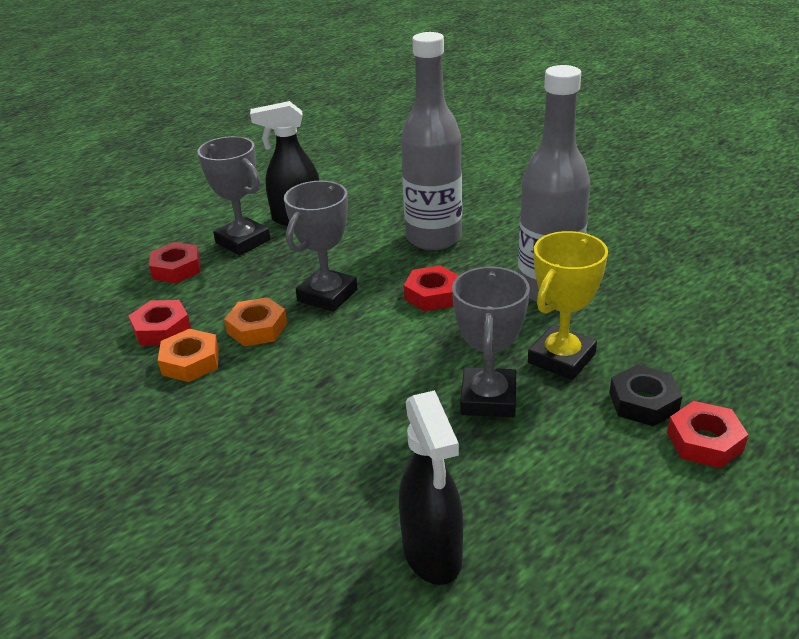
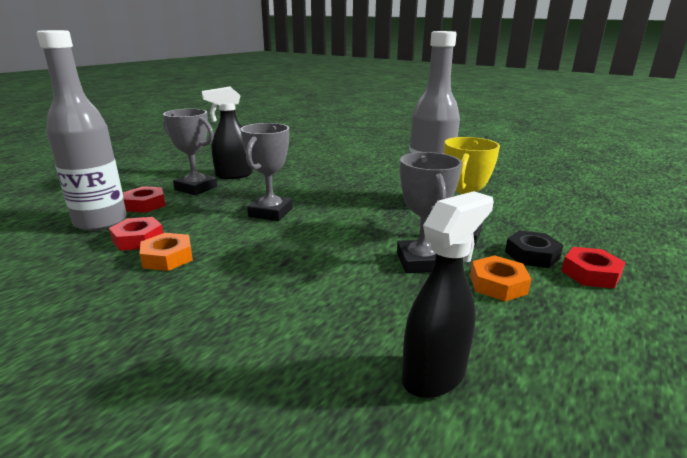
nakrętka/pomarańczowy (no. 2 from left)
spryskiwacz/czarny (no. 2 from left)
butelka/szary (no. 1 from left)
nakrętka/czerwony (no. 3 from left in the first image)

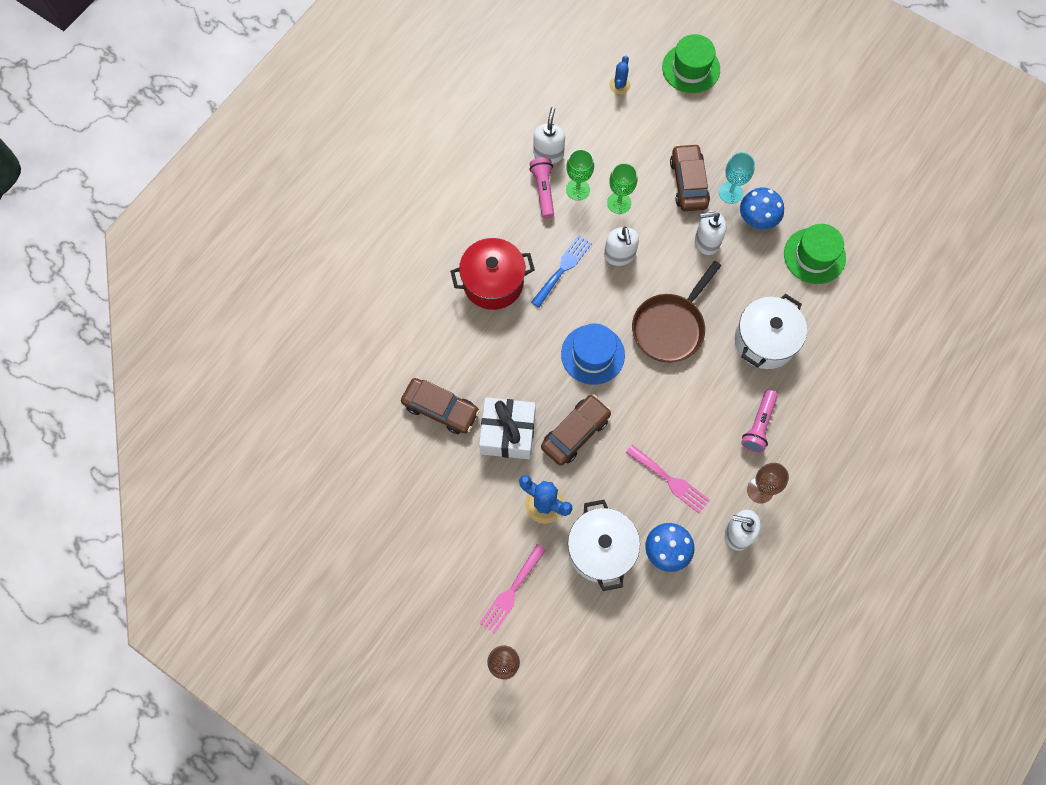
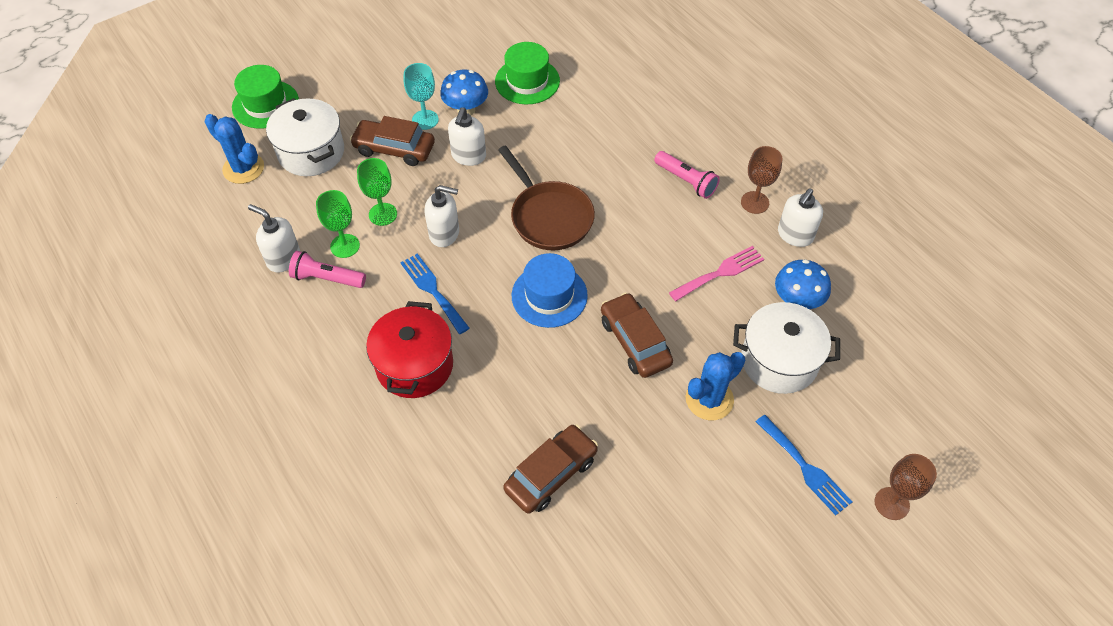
prezent/biały
widelec/niebieski (no. 2 from left)
kaktus/niebieski (no. 1 from left)
garnek/biały (no. 1 from left)

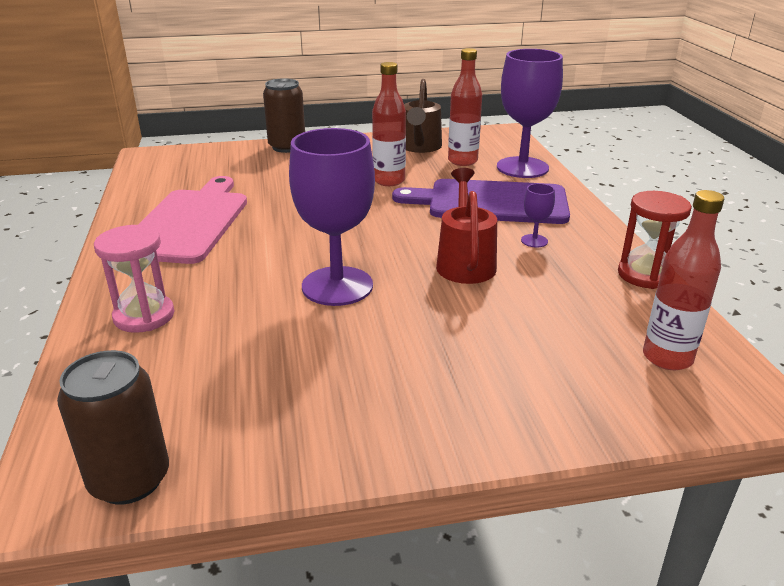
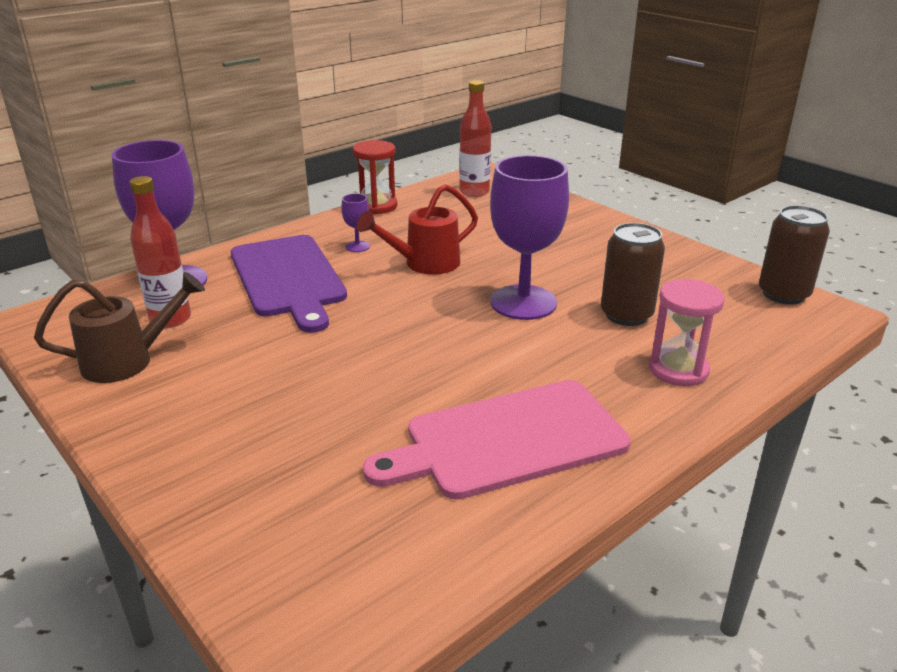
puszka/brązowy (no. 1 from left)
butelka/czerwony (no. 1 from left in the first image)

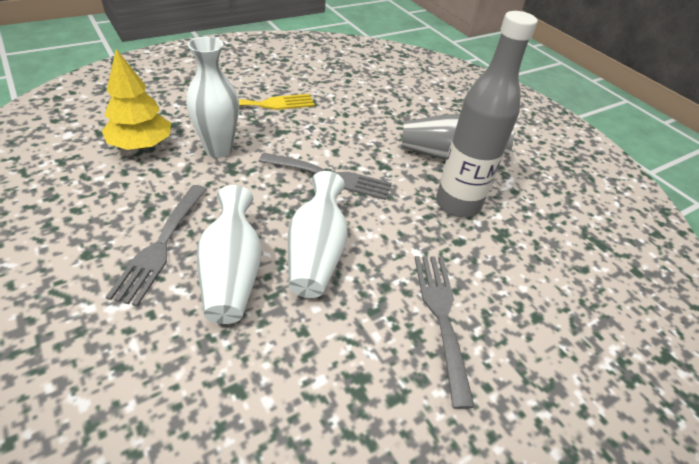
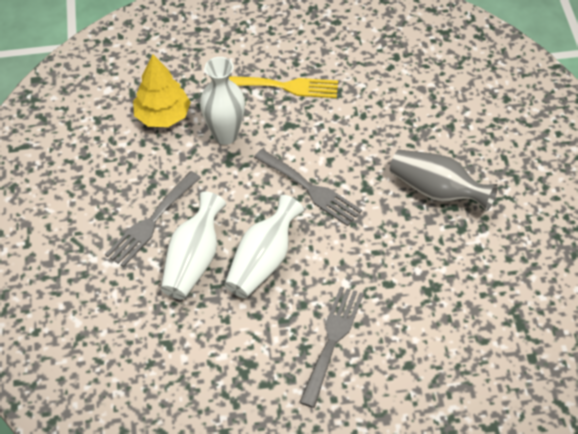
butelka/szary

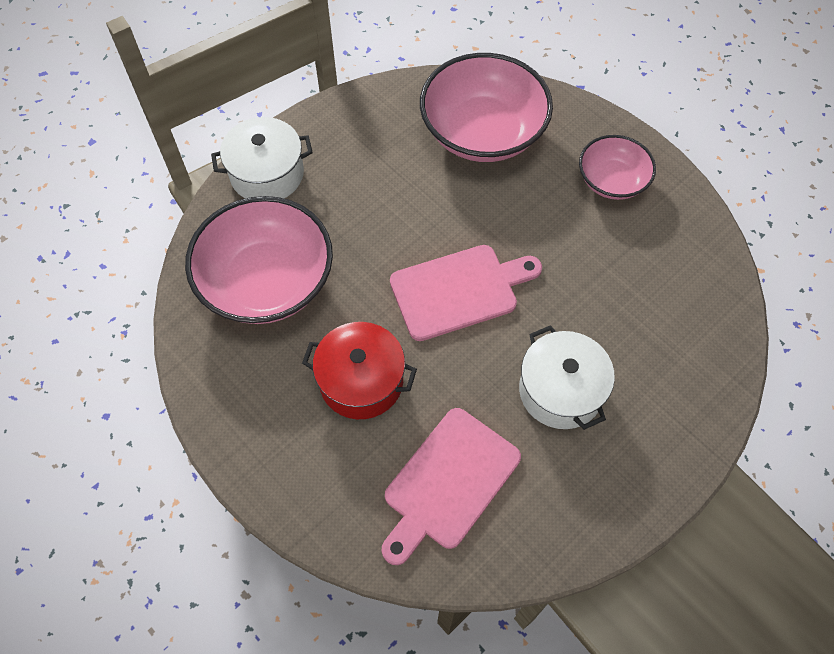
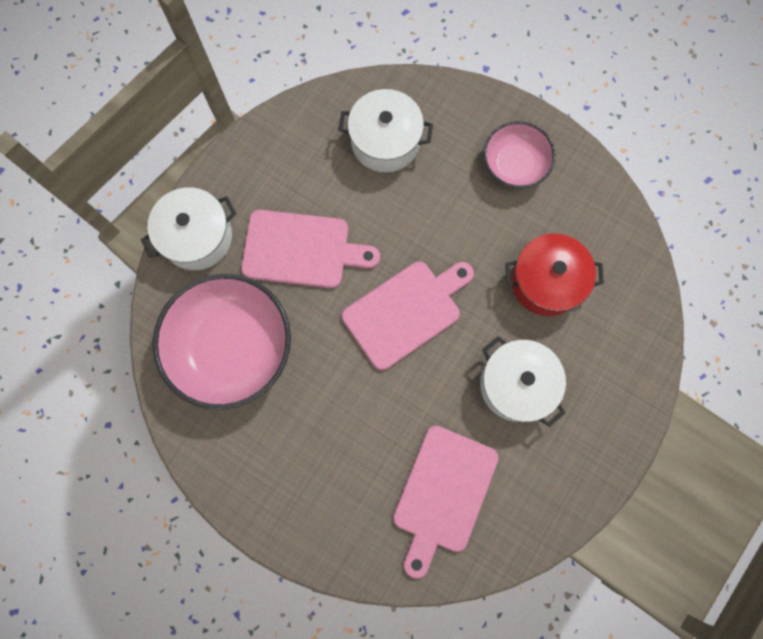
garnek/czerwony
garnek/biały (no. 2 from left)
deska do krojenia/różowy (no. 1 from left)

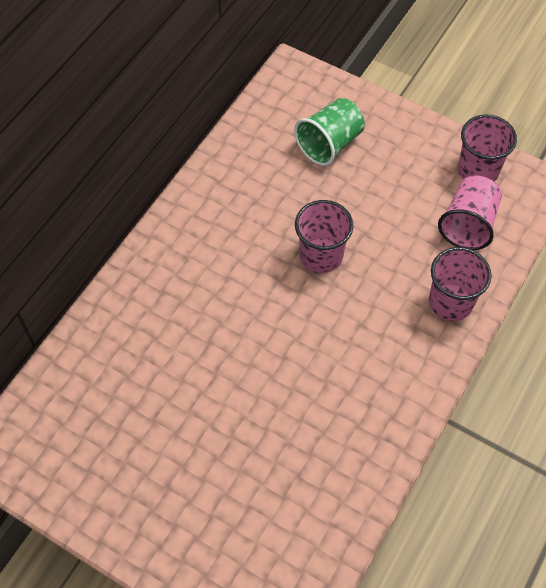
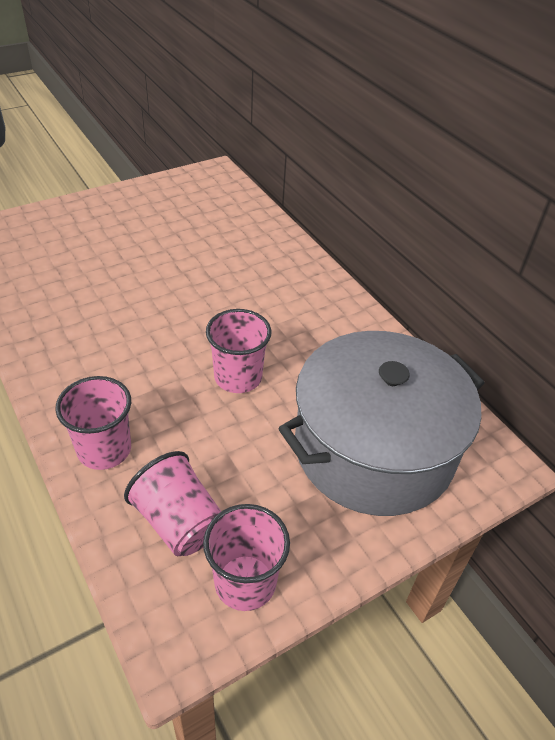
garnek/szary

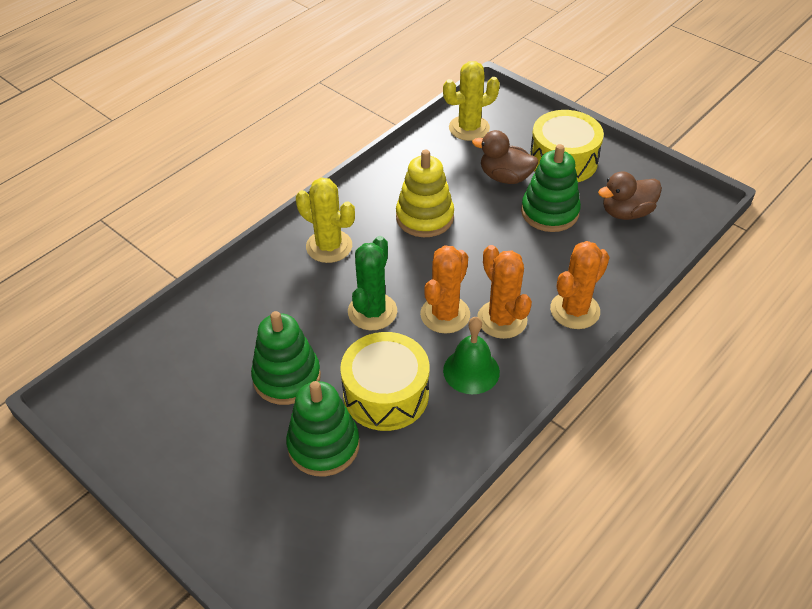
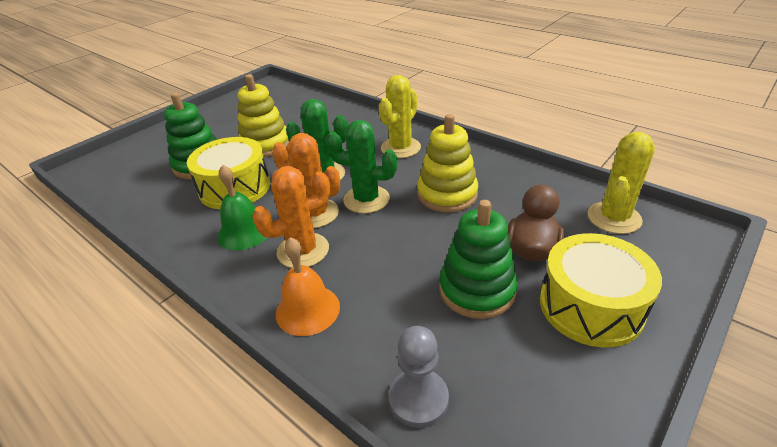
zabawka nakładanka/żółty (no. 1 from left)
kaktus/żółty (no. 2 from left)
dzwonek/pomarańczowy
kaczka/brązowy (no. 2 from left in the first image)
kaktus/zielony (no. 2 from left)
pionek/szary

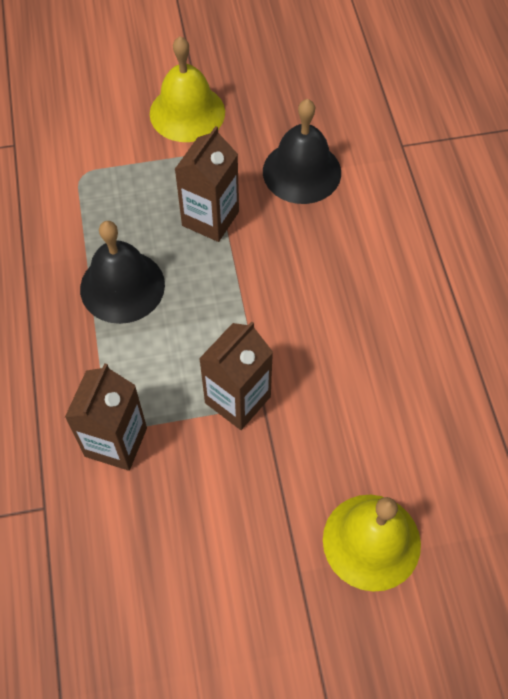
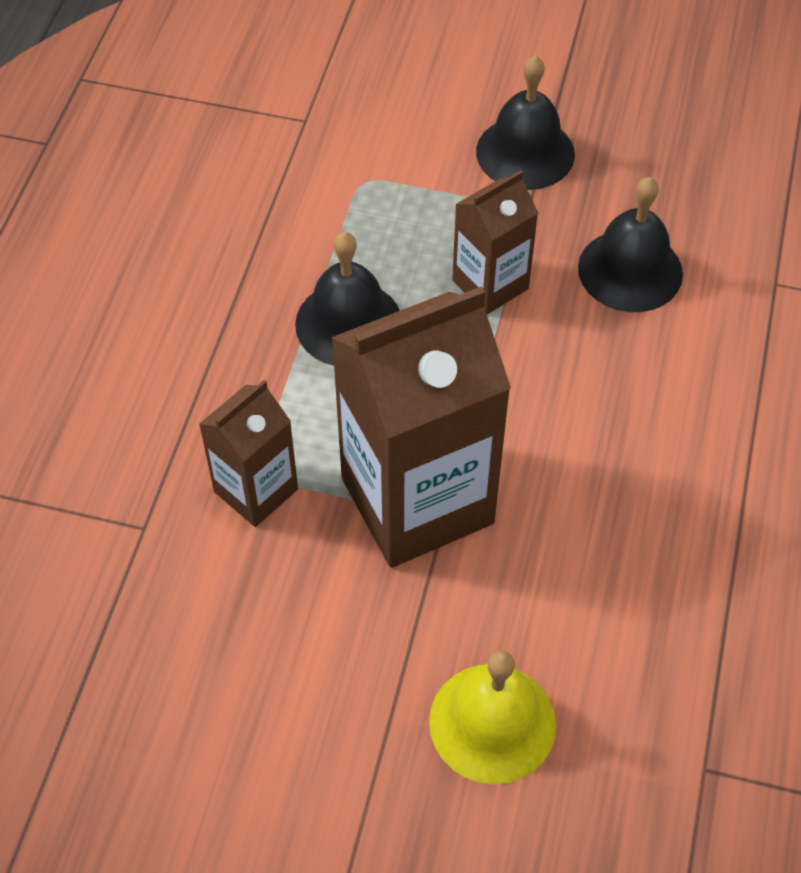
dzwonek/czarny (no. 2 from left)
karton mleka/brązowy (no. 2 from left)

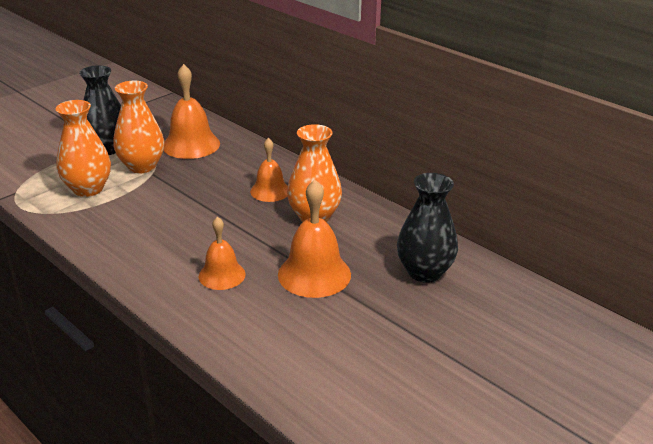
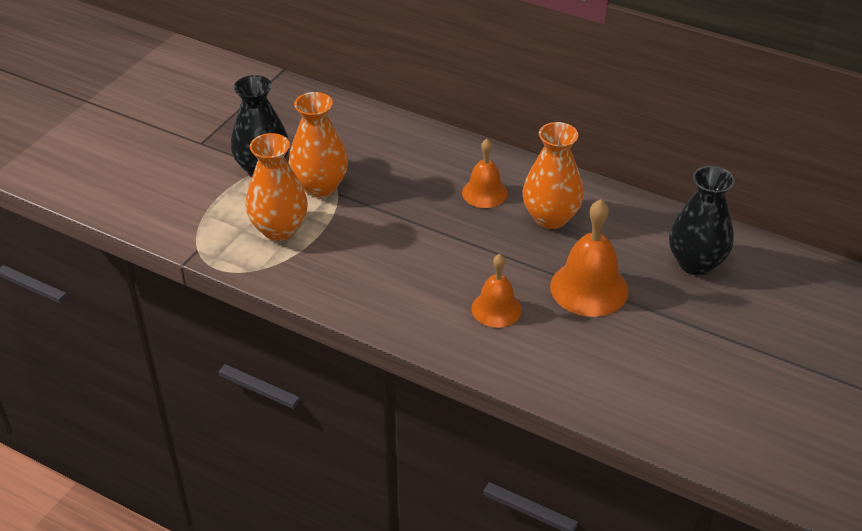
dzwonek/pomarańczowy (no. 1 from left in the first image)

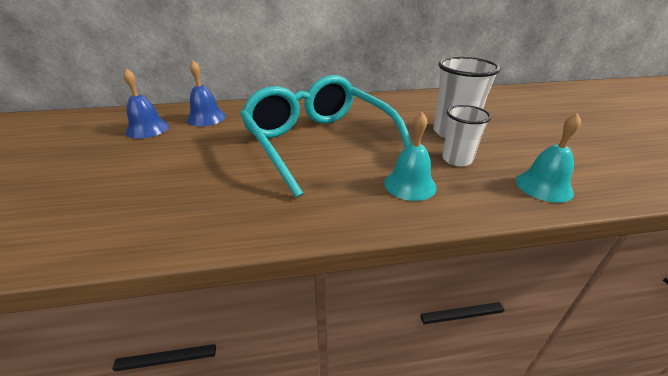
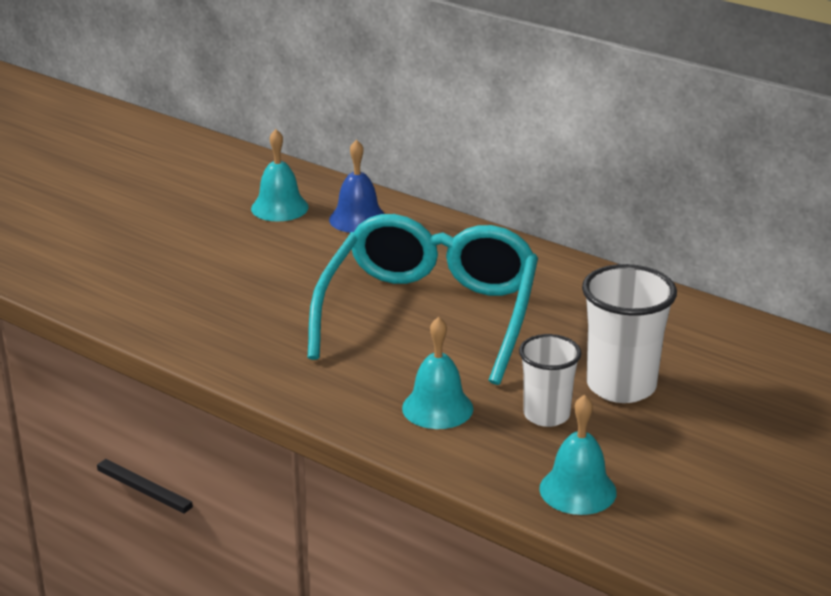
dzwonek/turkusowy (no. 1 from left)

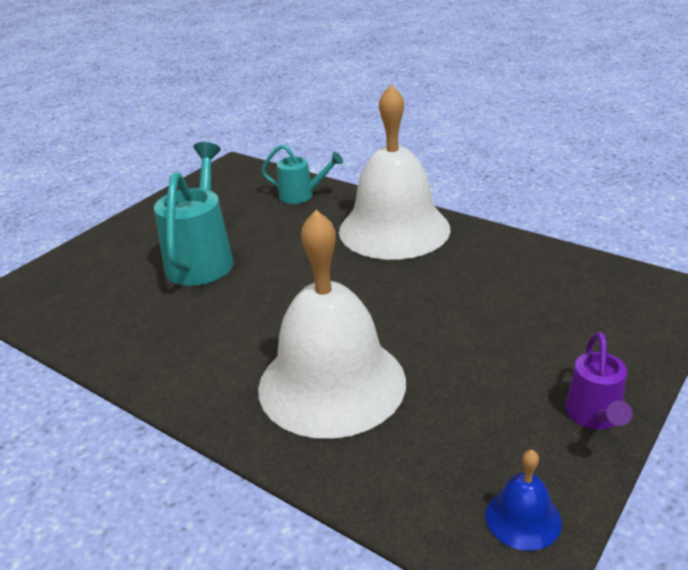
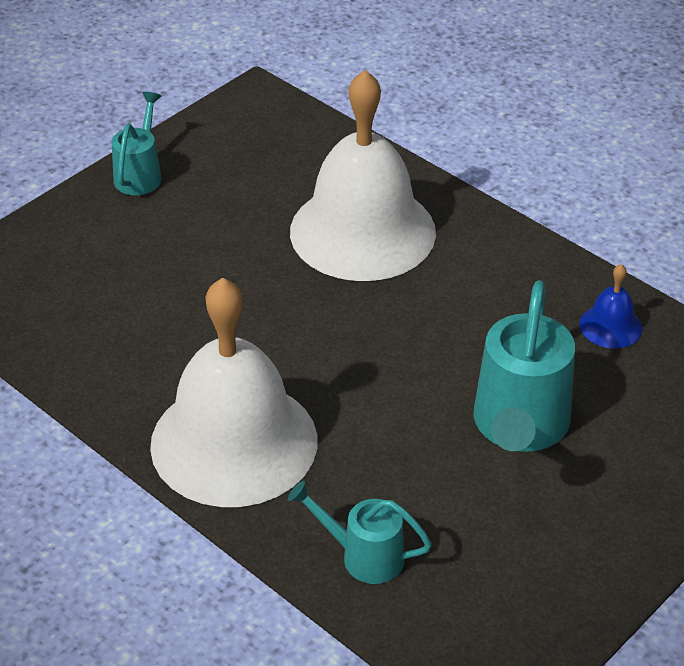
dzwonek/niebieski
konewka/turkusowy (no. 1 from left)

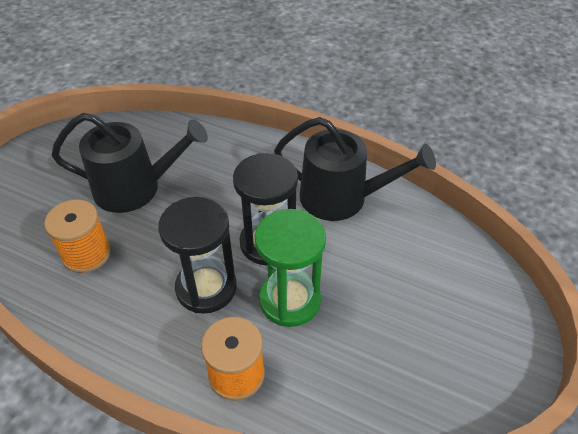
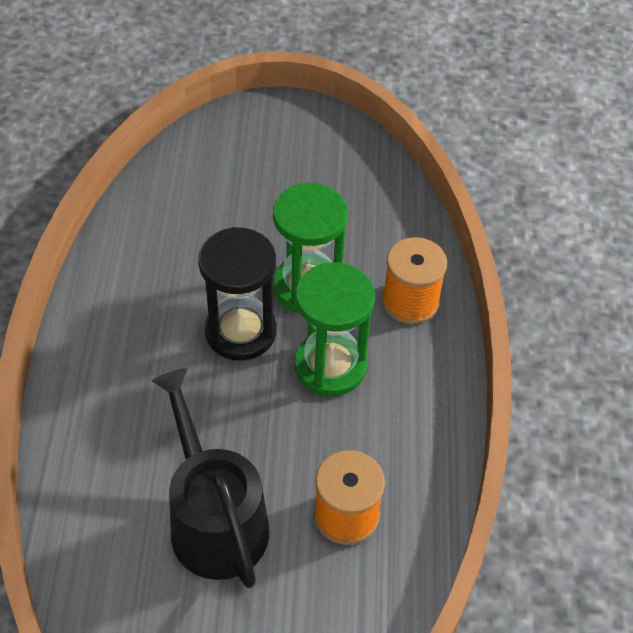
klepsydra/zielony (no. 2 from left)
konewka/czarny (no. 2 from left in the first image)

